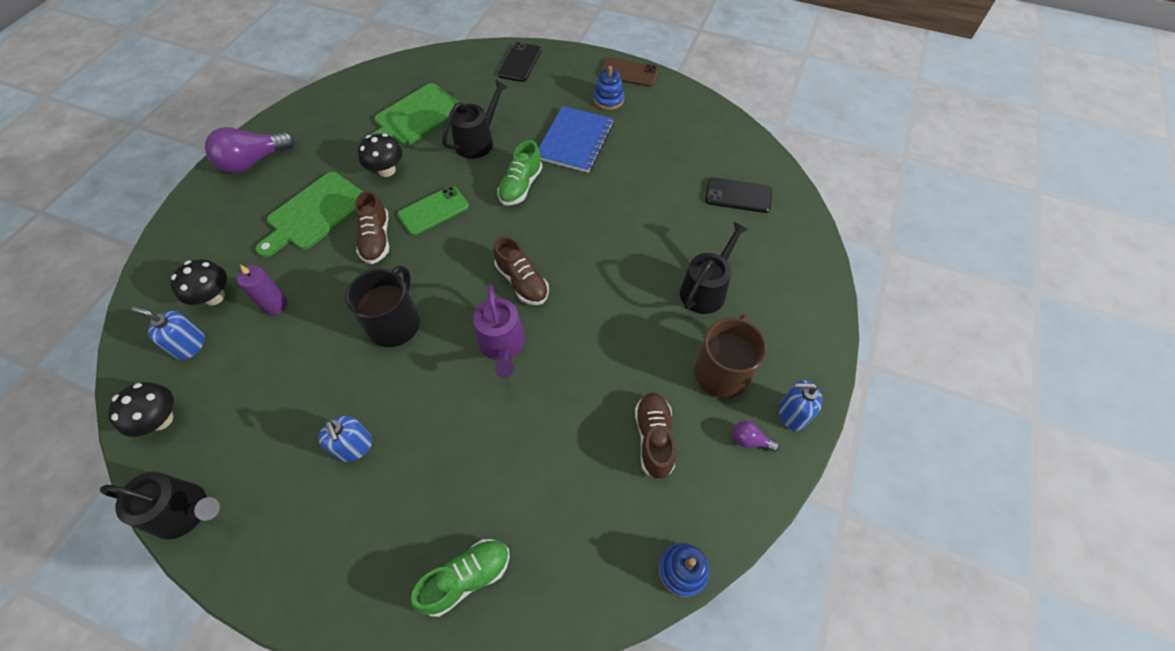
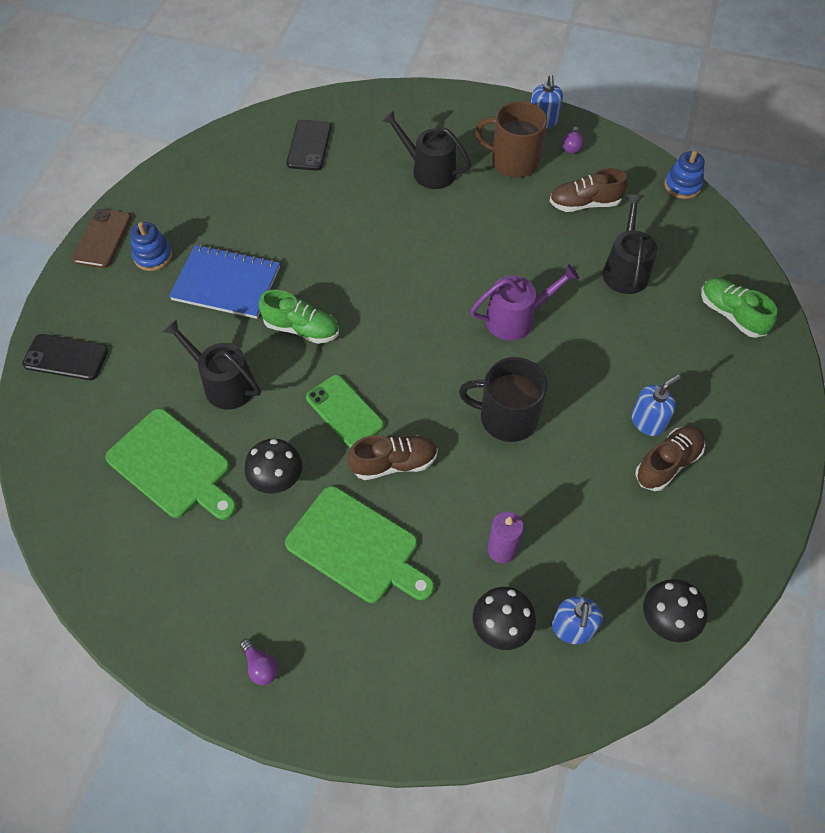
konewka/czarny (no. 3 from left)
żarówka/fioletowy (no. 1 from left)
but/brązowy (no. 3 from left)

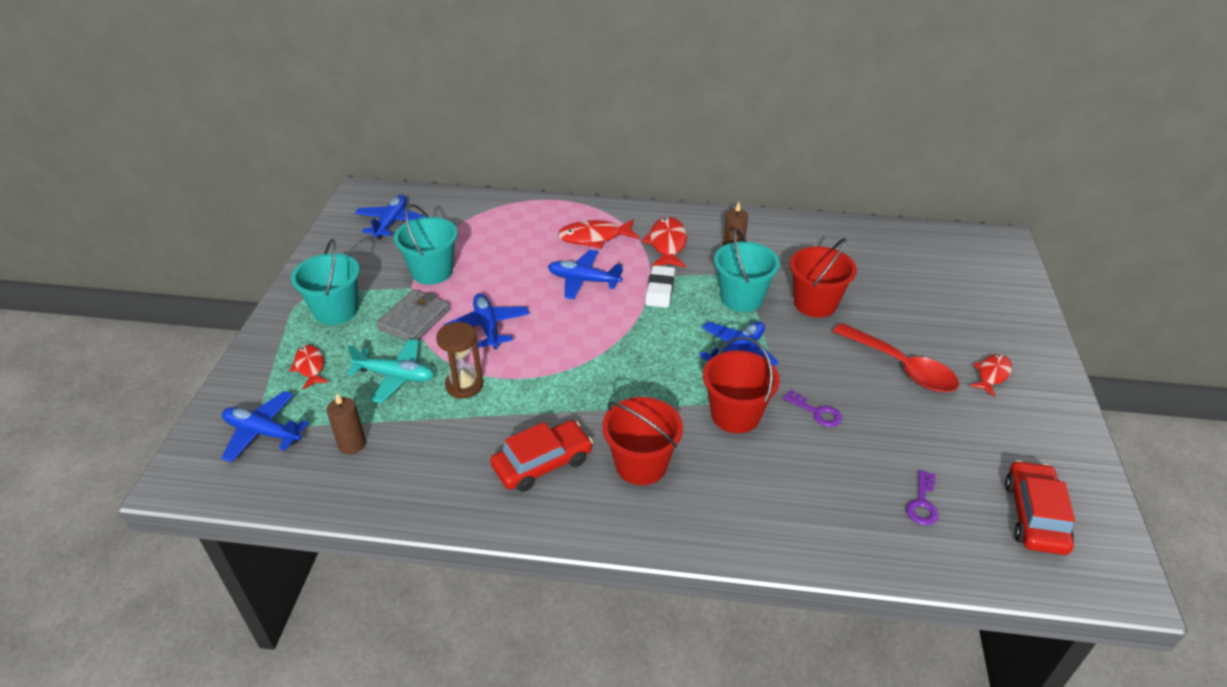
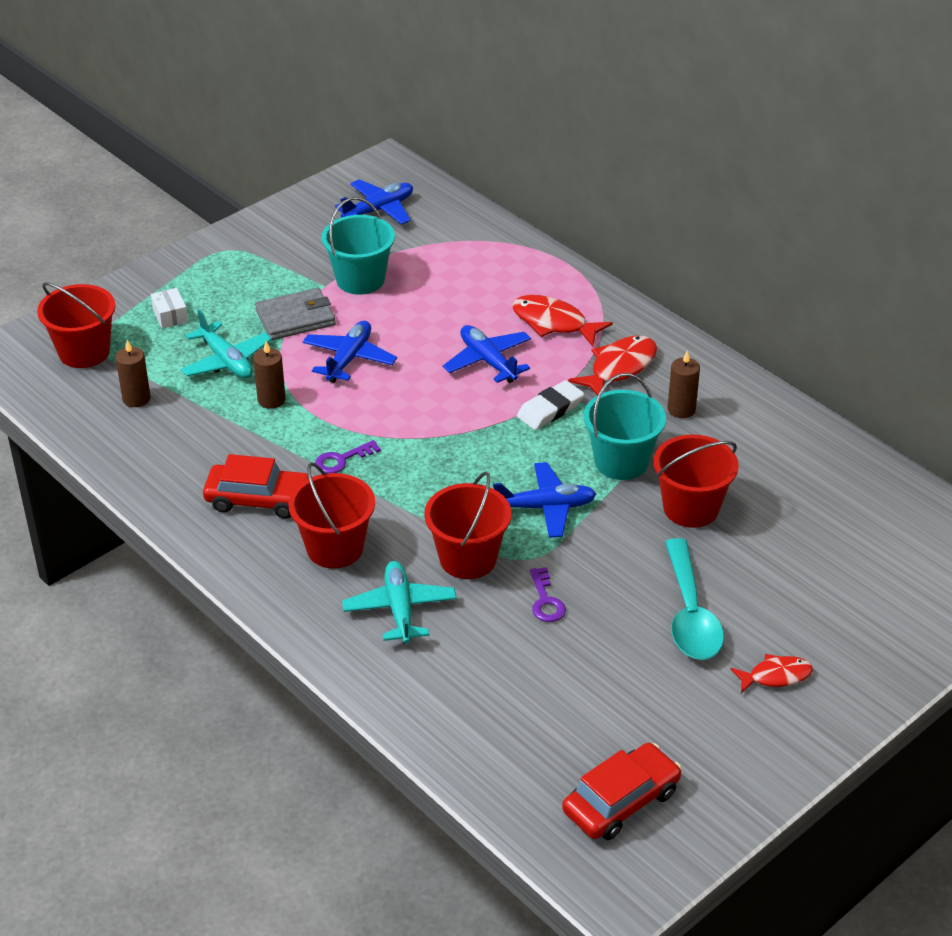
wiadro/czerwony (no. 1 from left)
pudełko/biały
wiadro/turkusowy (no. 1 from left in the first image)
świeca/brązowy (no. 2 from left)
łyżka/turkusowy
klucz/fioletowy (no. 1 from left)
samolot/turkusowy (no. 2 from left)

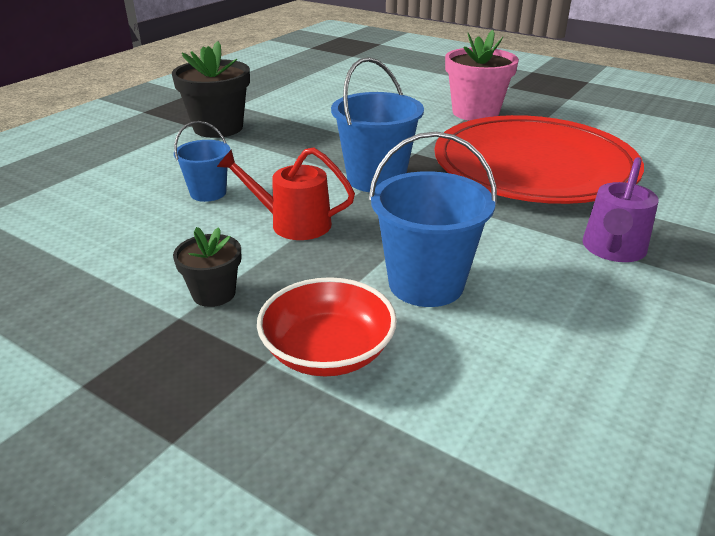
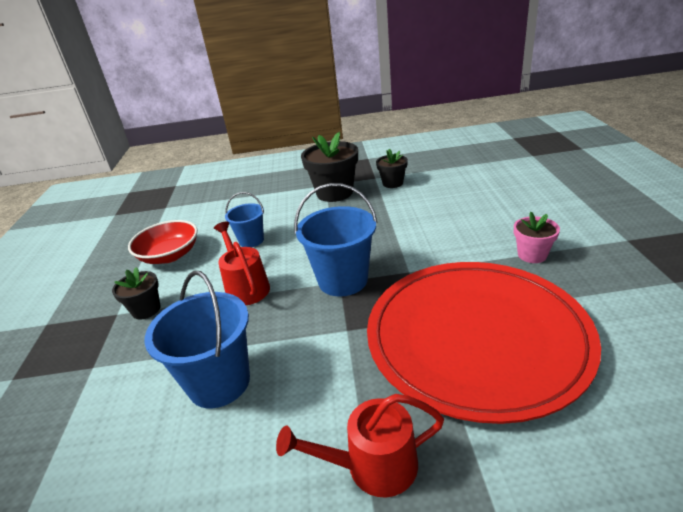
miska/czerwony
doniczka/różowy
konewka/czerwony (no. 2 from left)
doniczka/czarny (no. 3 from left)

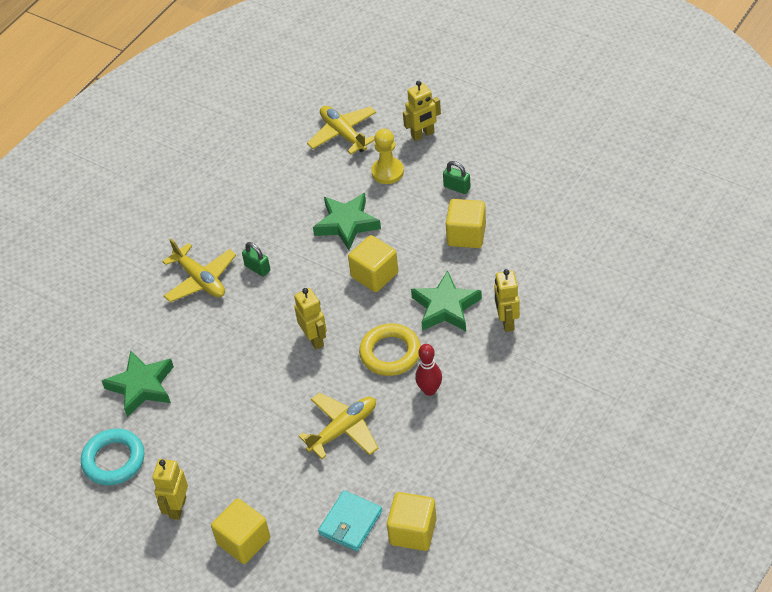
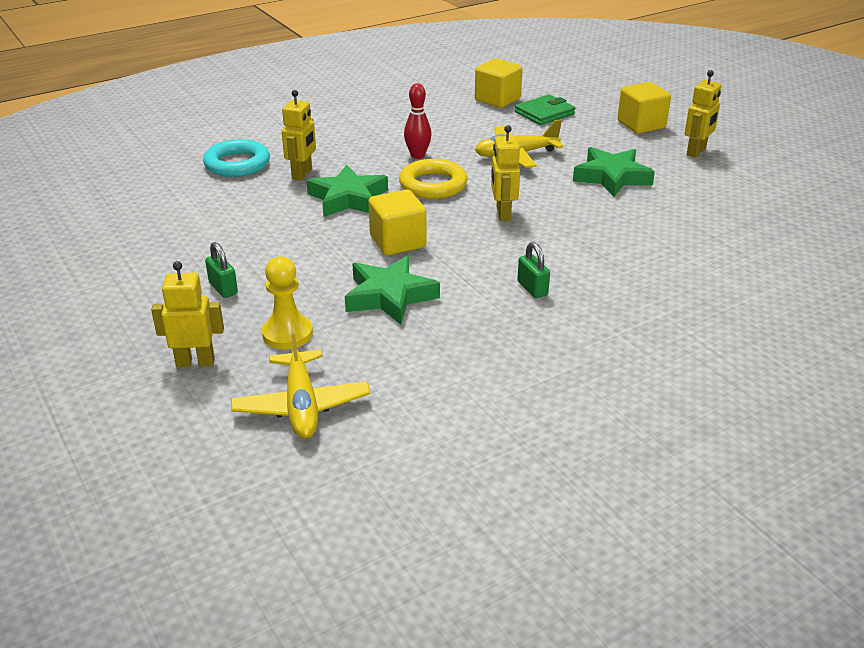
pierścień/turkusowy
gwiazda/zielony (no. 3 from left)
samolot/żółty (no. 1 from left in the first image)
portfel/zielony
sześcian/żółty (no. 4 from left in the first image)

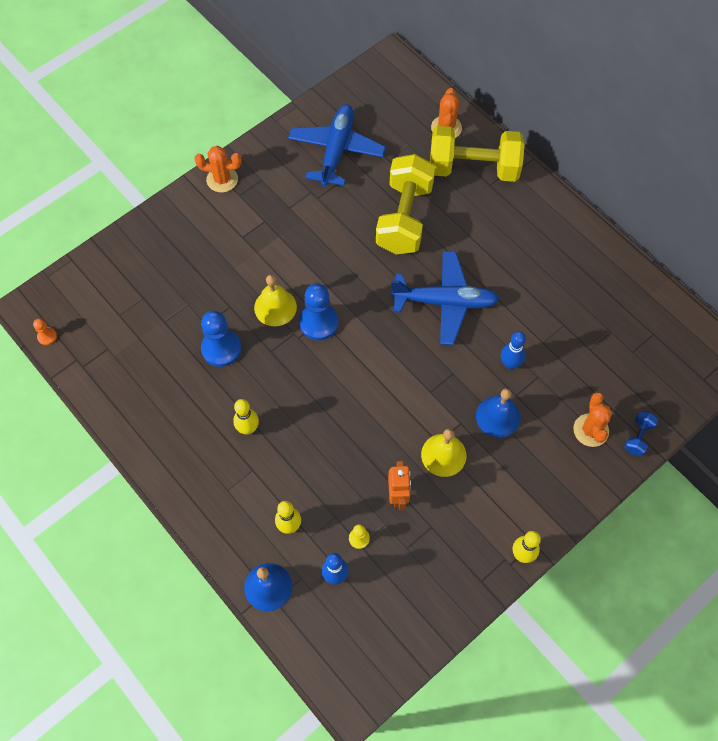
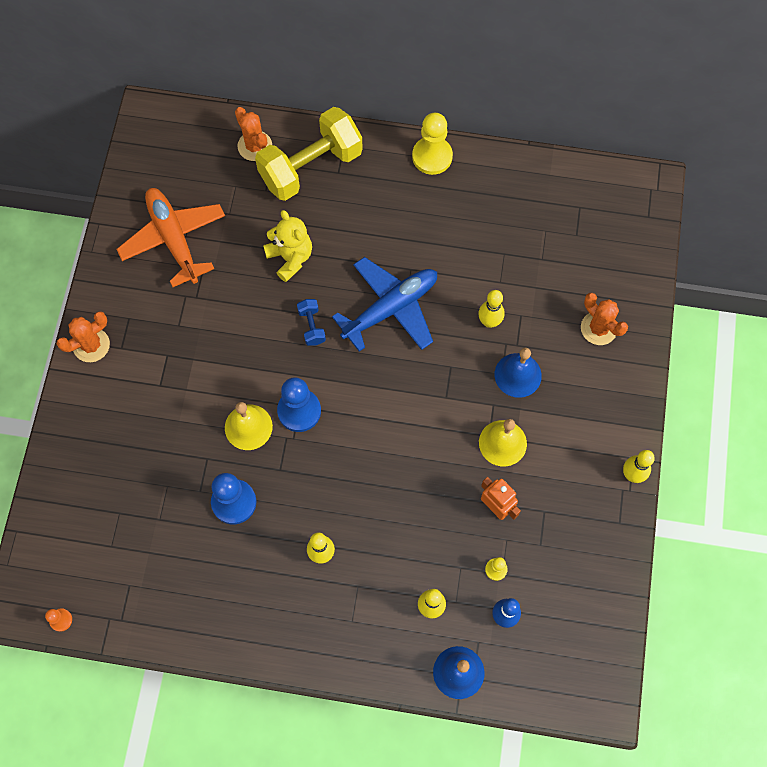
samolot/pomarańczowy
miś/żółty
kręgiel/żółty (no. 3 from left)
hantel/niebieski
pionek/żółty (no. 1 from left)

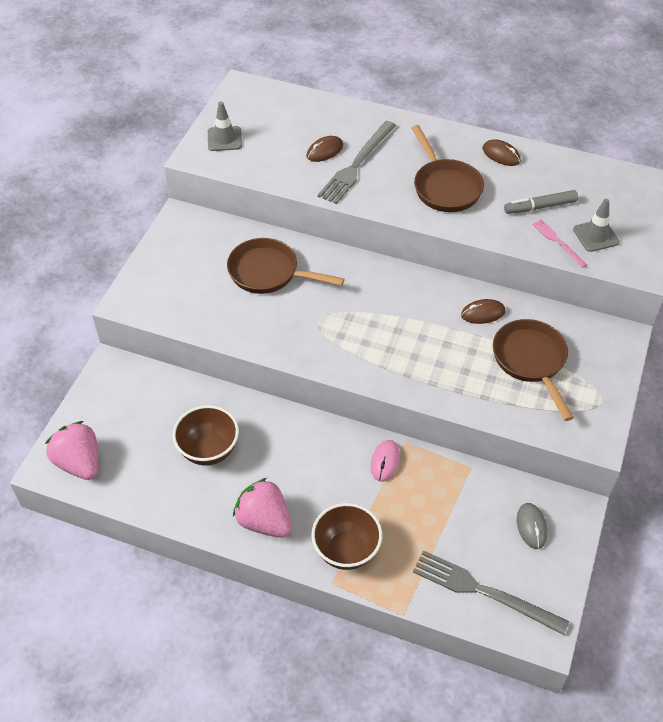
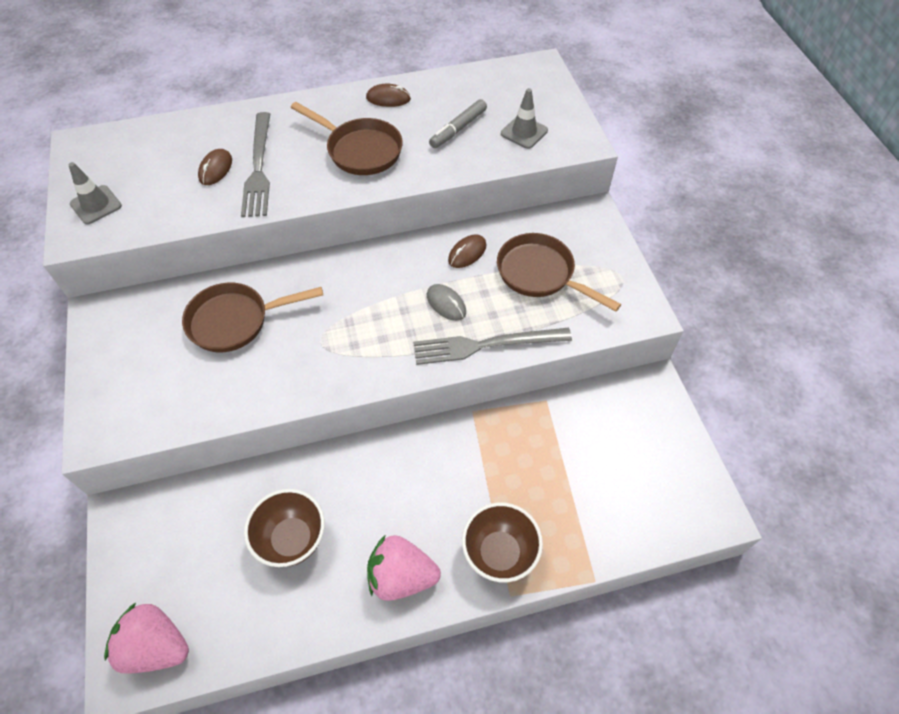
myszka/różowy
widelec/szary (no. 2 from left)
myszka/szary
widelec/różowy

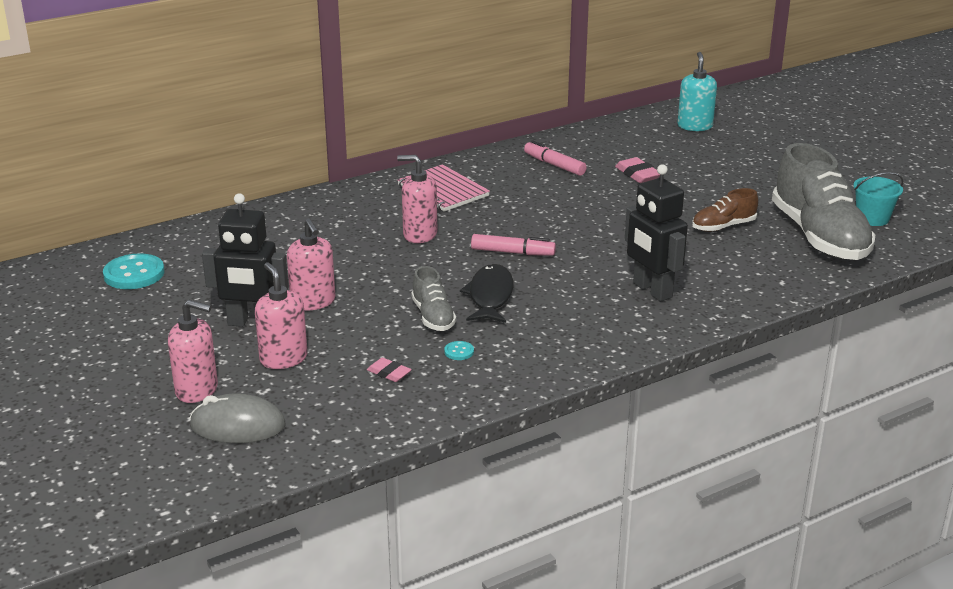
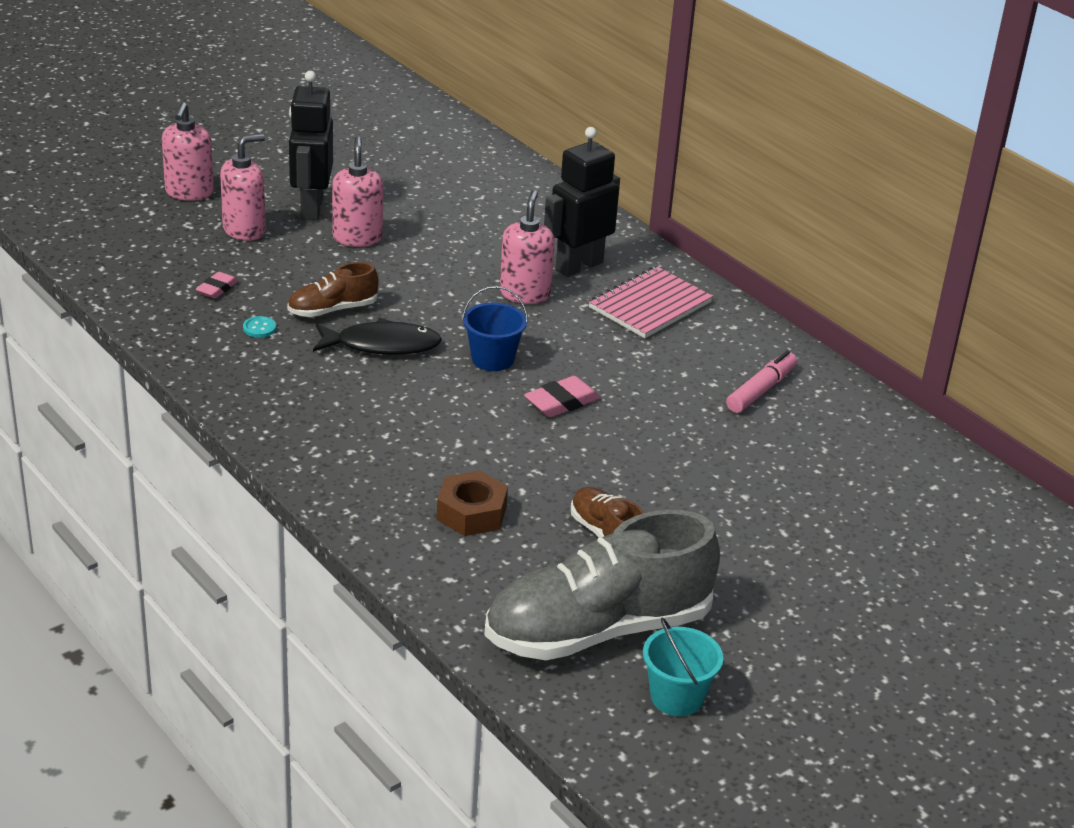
guzik/turkusowy (no. 1 from left in the first image)
myszka/szary
dozownik mydła/różowy (no. 3 from left)
but/brązowy (no. 1 from left)
wiadro/niebieski
gumka do mazania/różowy (no. 2 from left)
robot/czarny (no. 2 from left)
dozownik mydła/turkusowy
nakrętka/brązowy

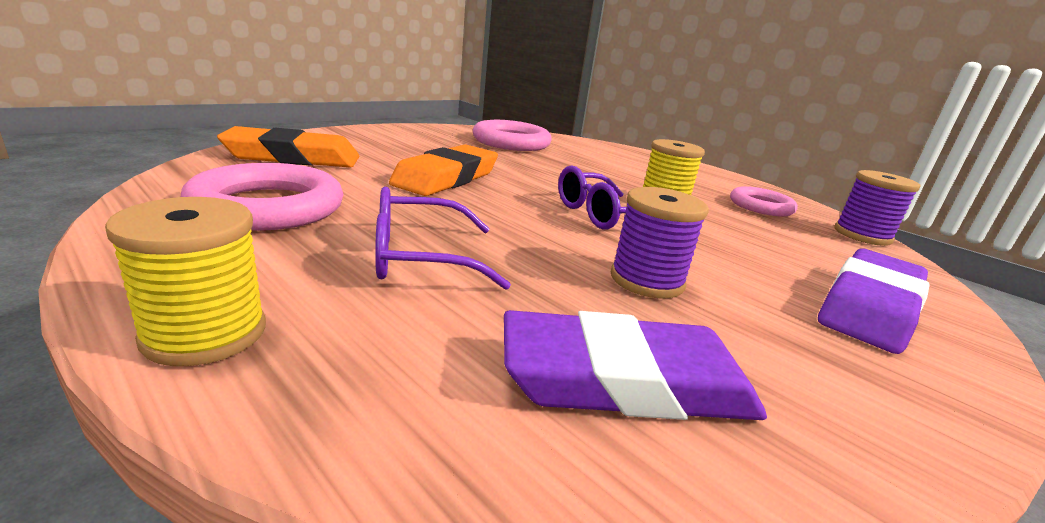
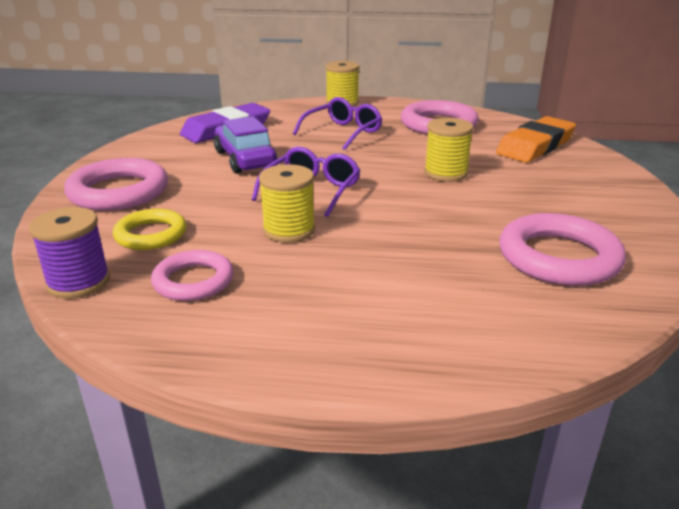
szpulka/żółty (no. 3 from left)
samochód/fioletowy
pierścień/różowy (no. 1 from left)
pierścień/żółty

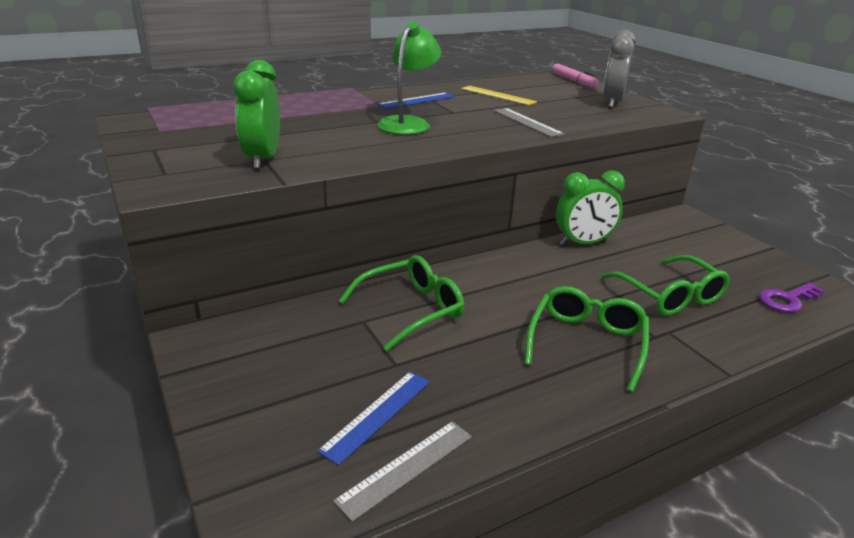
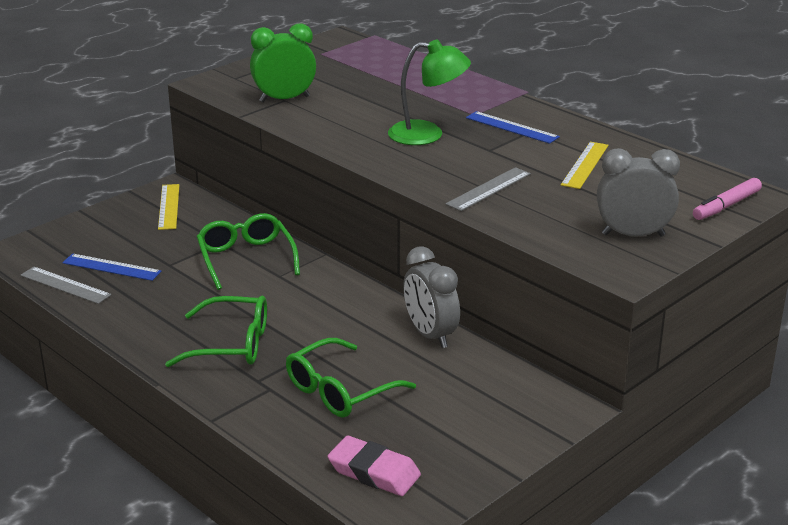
okulary/zielony (no. 2 from left)
budzik/szary (no. 1 from left)
gumka do mazania/różowy
linijka/żółty (no. 1 from left)

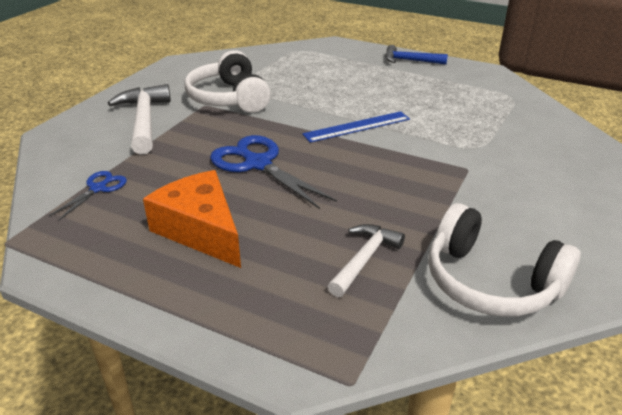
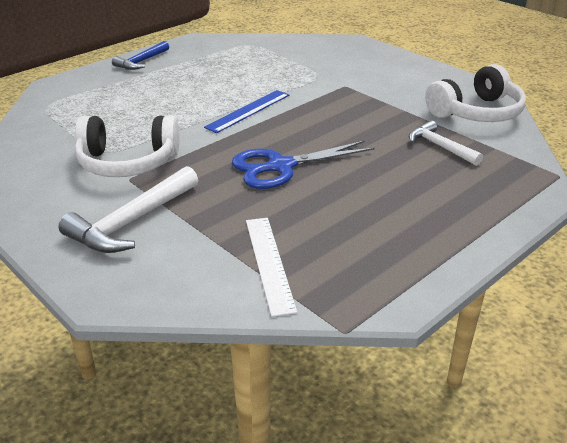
linijka/biały
młotek/biały (no. 1 from left)
ser/pomarańczowy
linijka/niebieski

